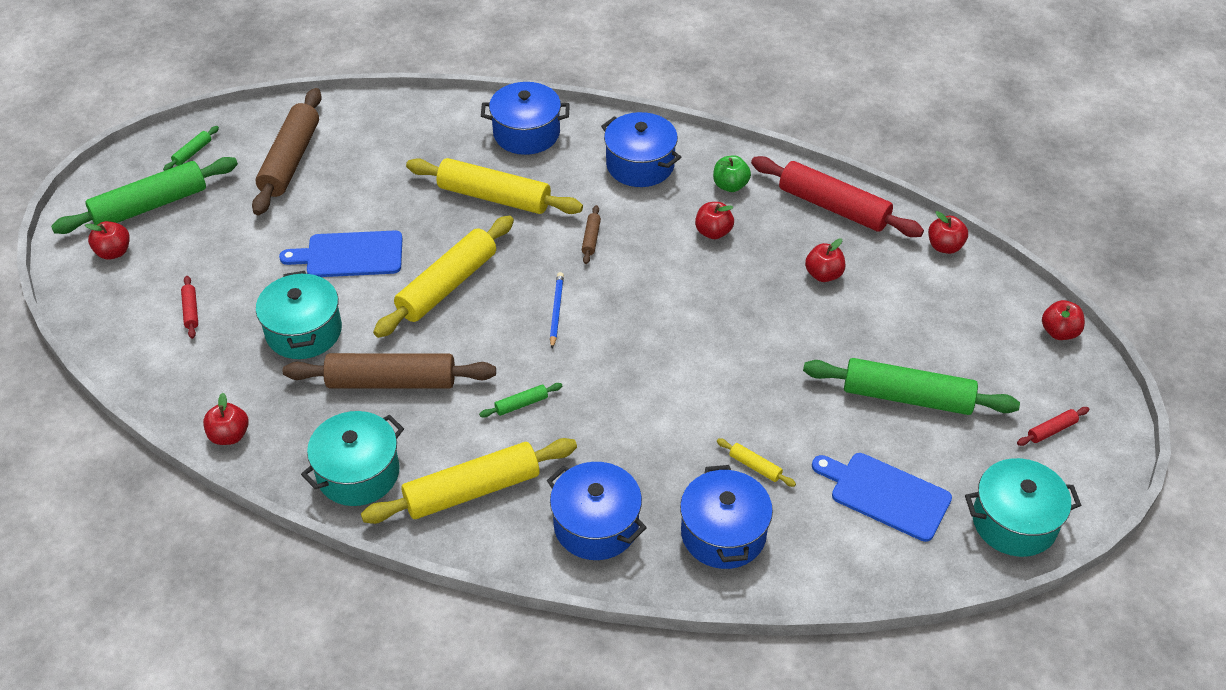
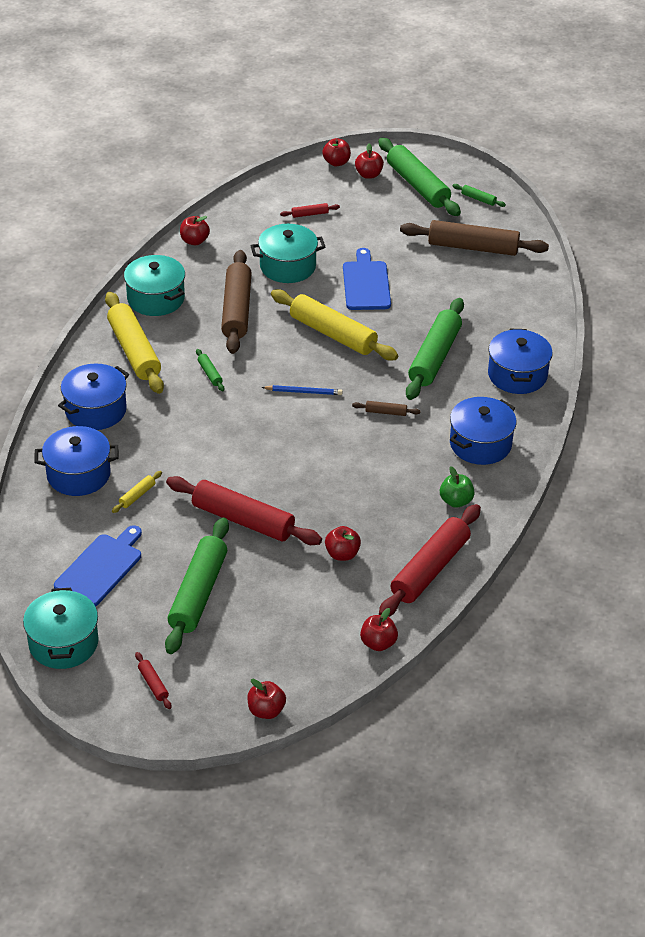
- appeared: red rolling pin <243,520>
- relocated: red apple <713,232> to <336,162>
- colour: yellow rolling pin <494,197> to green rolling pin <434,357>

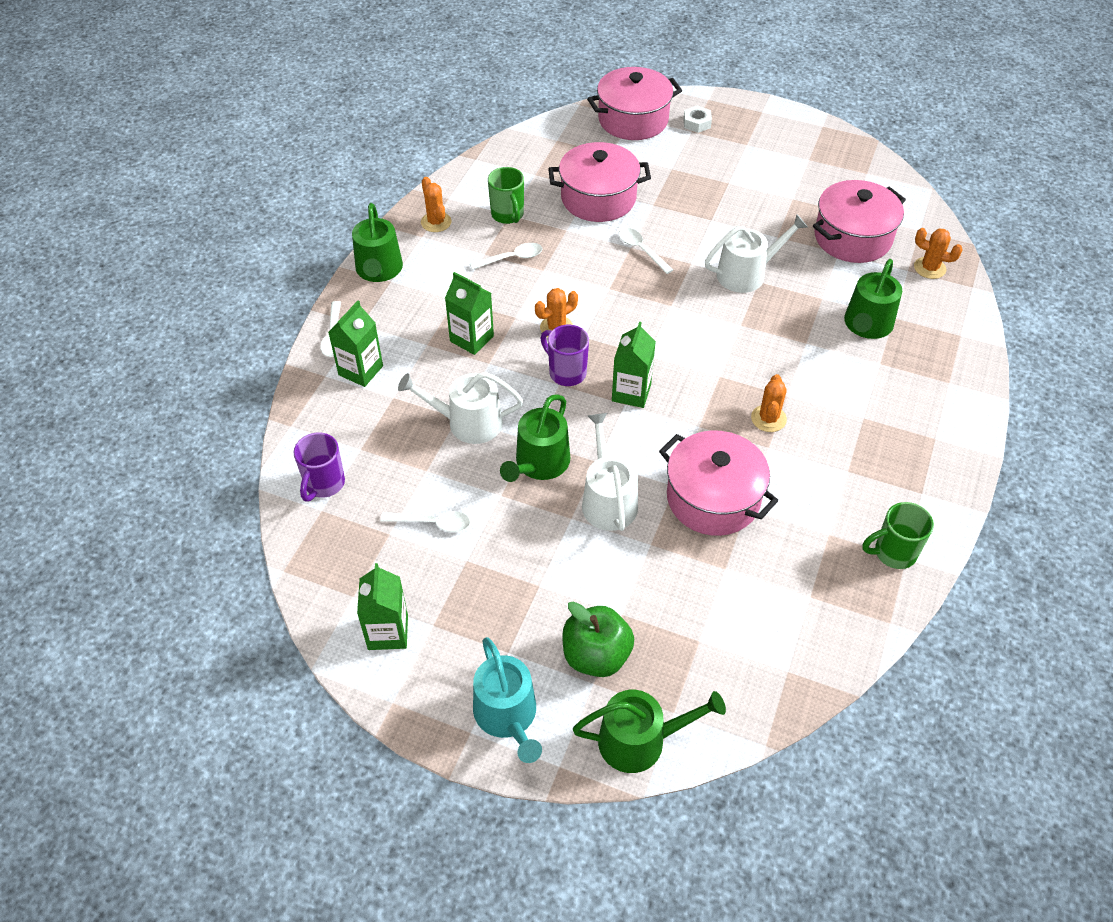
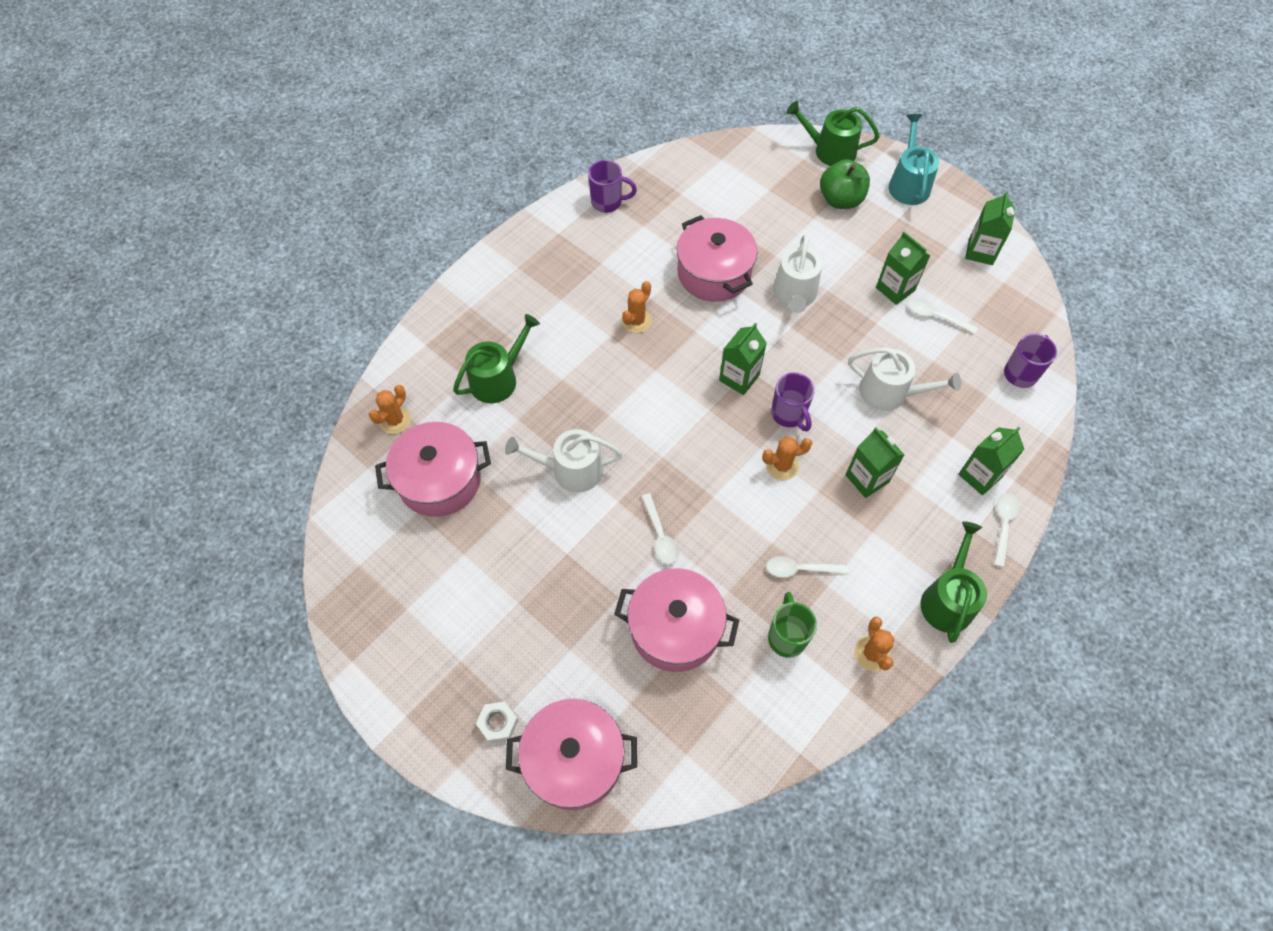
- spun: orange cactus <929,268> = <395,420> 75 degrees clockwise
- colour: green mug <893,553> to purple mug <608,202>
- appeared: green carton <895,289>
- missing: green watering can <539,464>

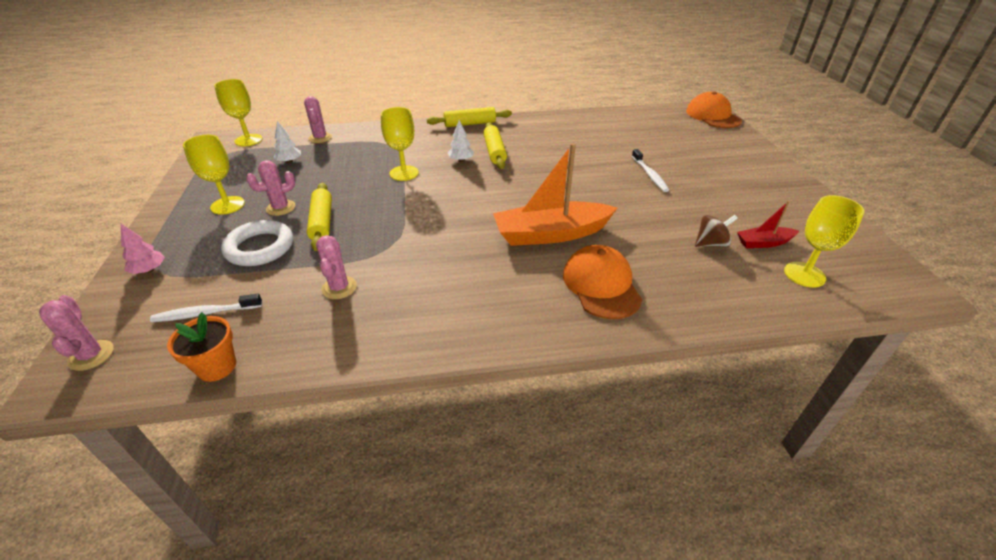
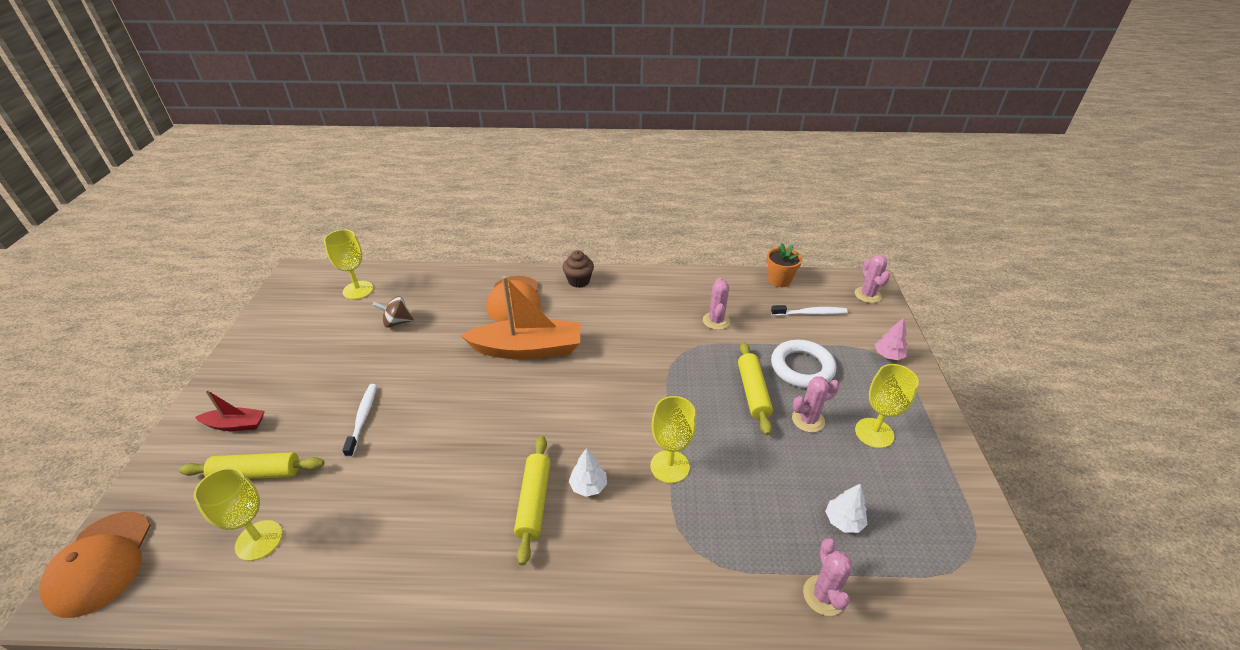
- relocated: yellow rolling pin <470,124> to <257,473>
- relocated: yellow goblet <248,140> to <259,540>
- relocated: red boat <763,243> to <235,425>
- appeared: brown cupcake <579,281>

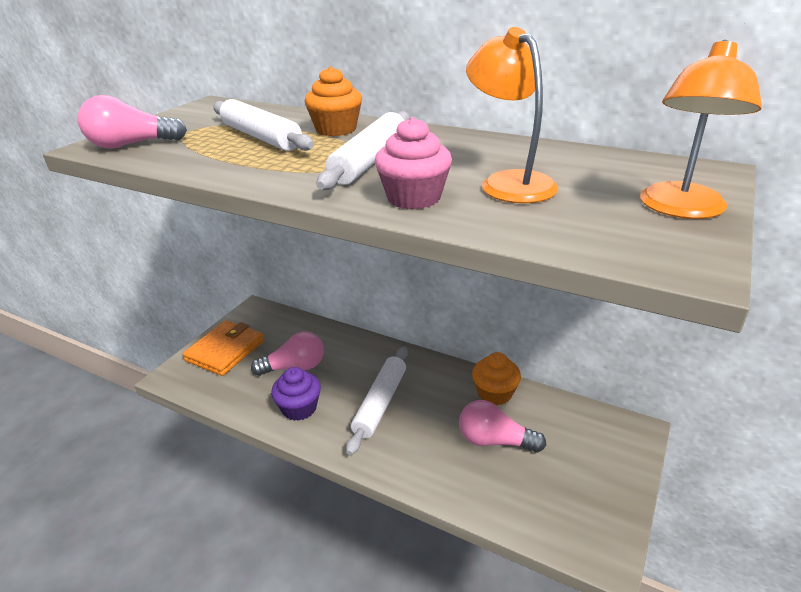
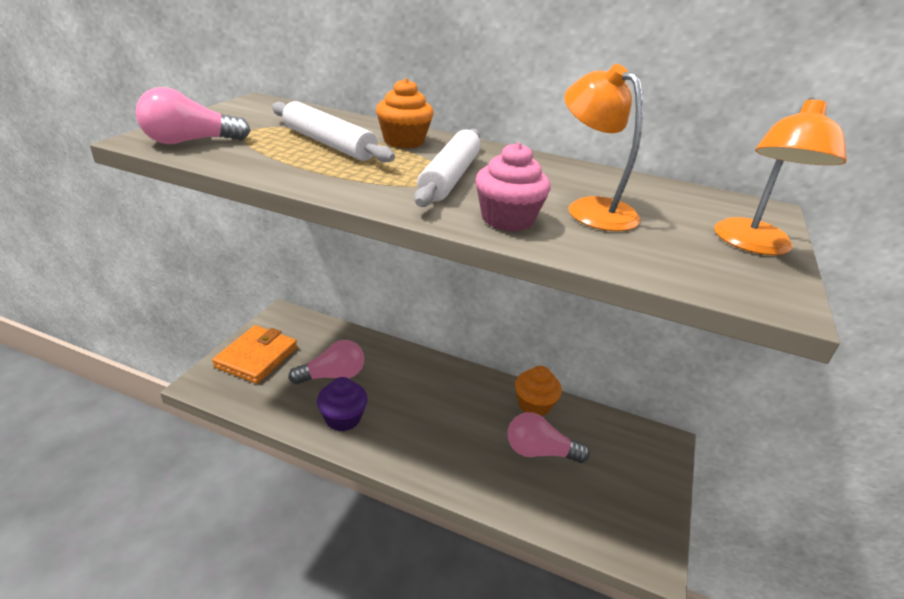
- missing: white rolling pin <380,403>

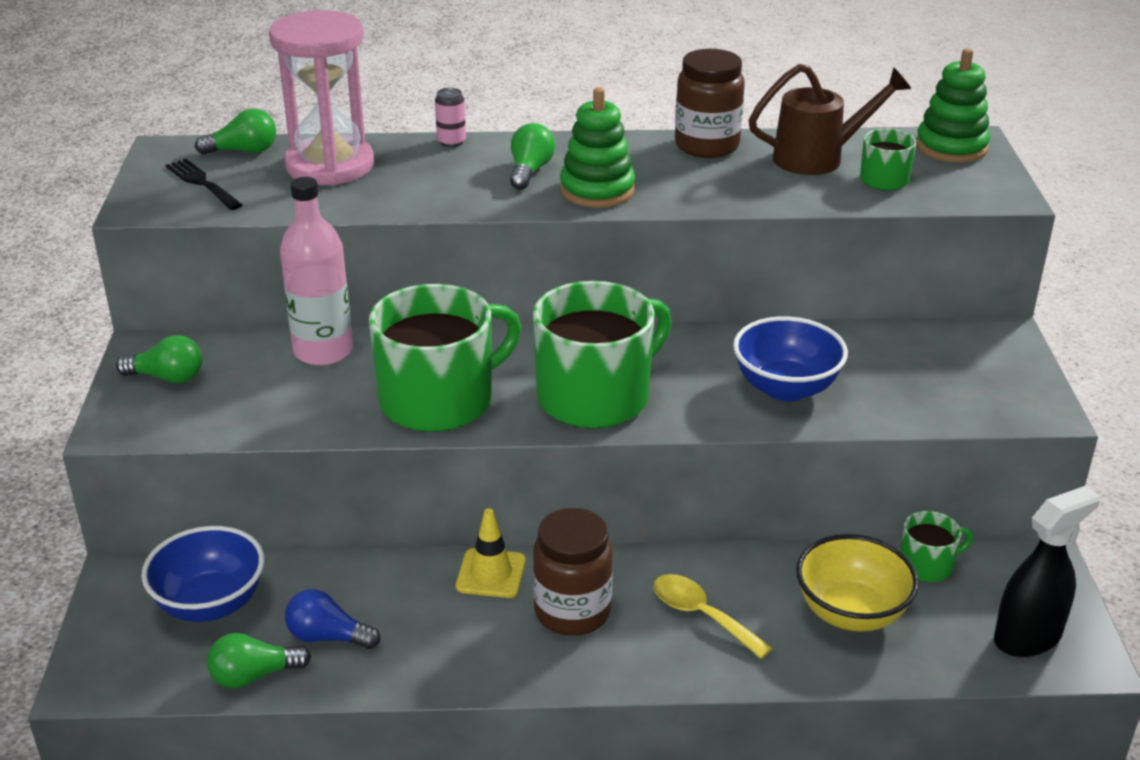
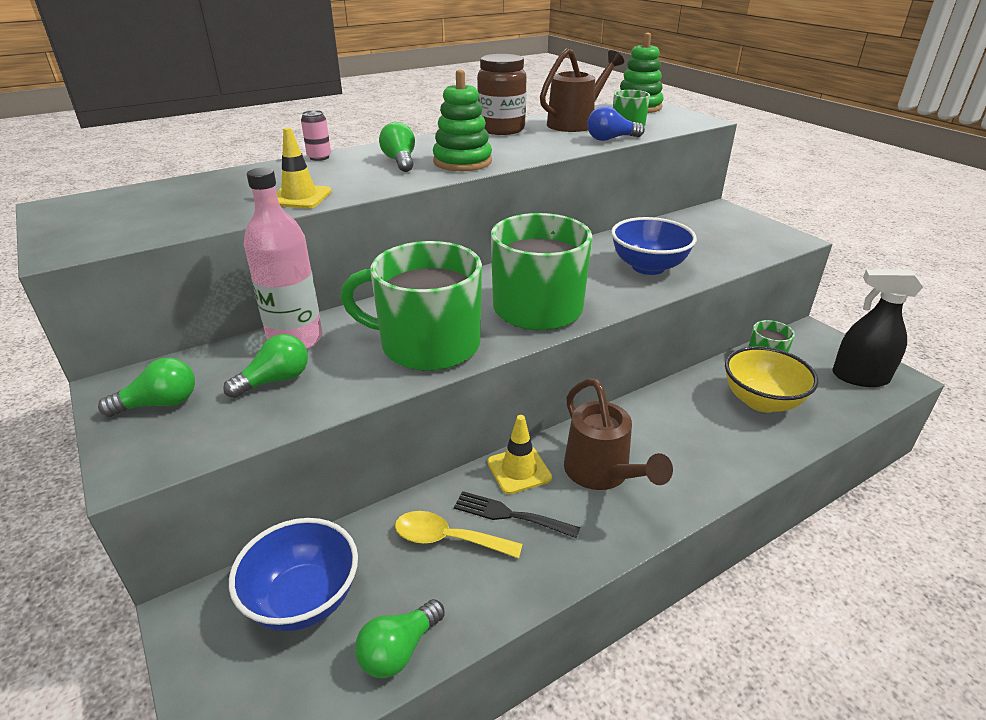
- relocated: green light bulb <244,151> to <275,380>
- appeared: yellow traffic cone <299,197>
- spun: green mug <439,400> = <427,344> 105 degrees counterclockwise
- relocated: yellow spoon <701,615> to <447,539>
- relocated: black fork <202,183> to <510,515>
- exchanged: brown jar <572,612> to brown watering can <601,473>
- relocated: blue light bulb <327,637> to <610,139>
- spun: black spray bottle <1028,637> = <859,377> 105 degrees counterclockwise
- missing: pink hourglass <330,166>

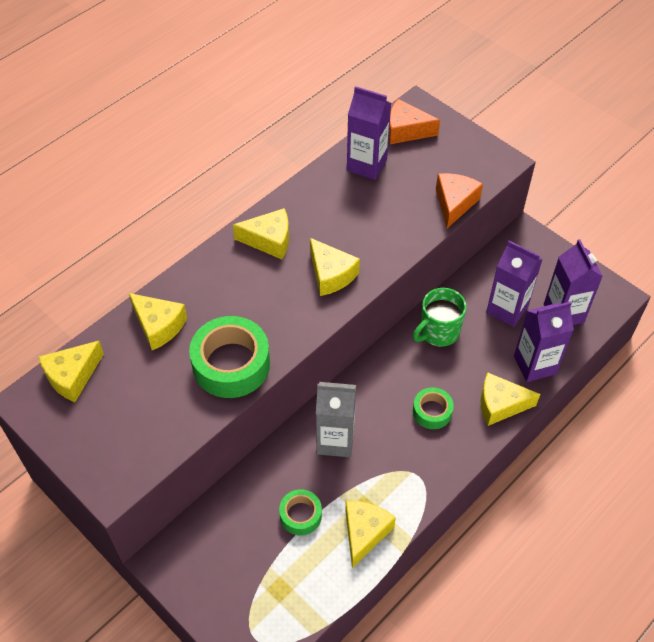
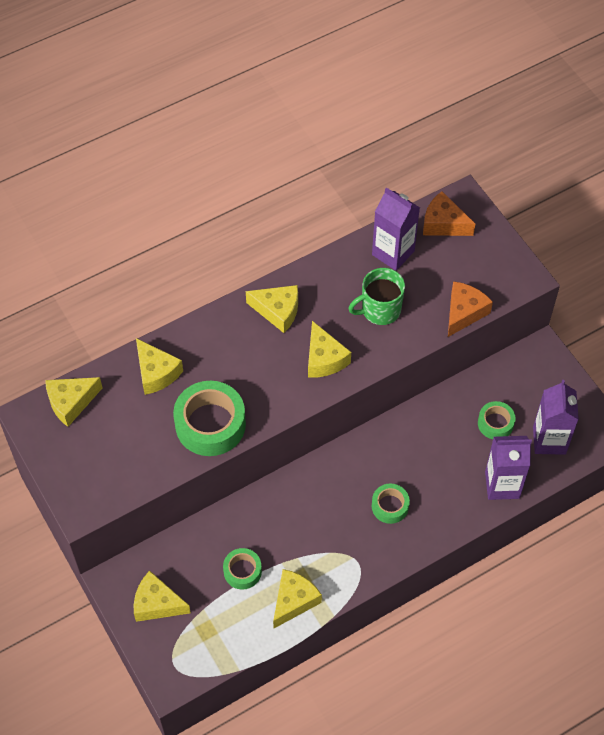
- relocated: yellow cheese <500,405> to <157,603>
- relocated: green mug <438,332> to <380,310>
- exchanged: purple carton <507,309> to green tape <495,423>
- missing: grey carton <335,440>

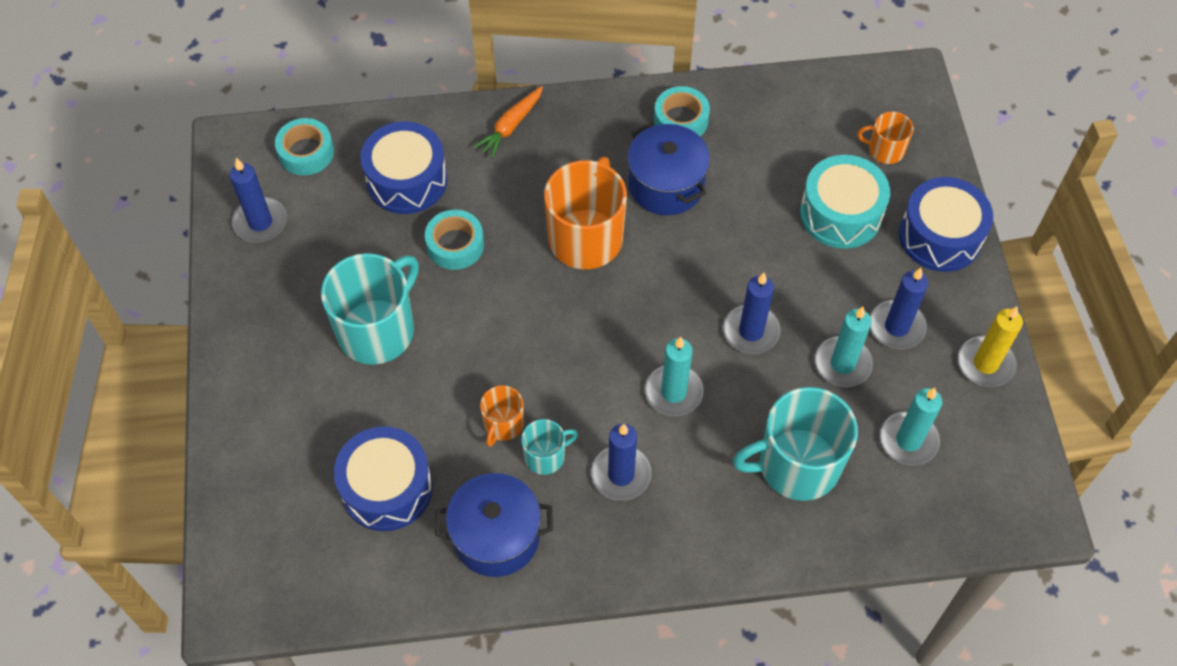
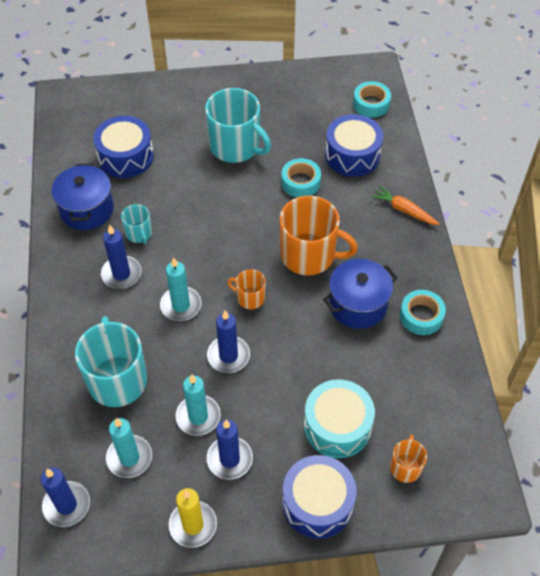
- relocated: blue candle <260,222> to <66,505>
- relocated: orange mug <503,424> to <250,298>

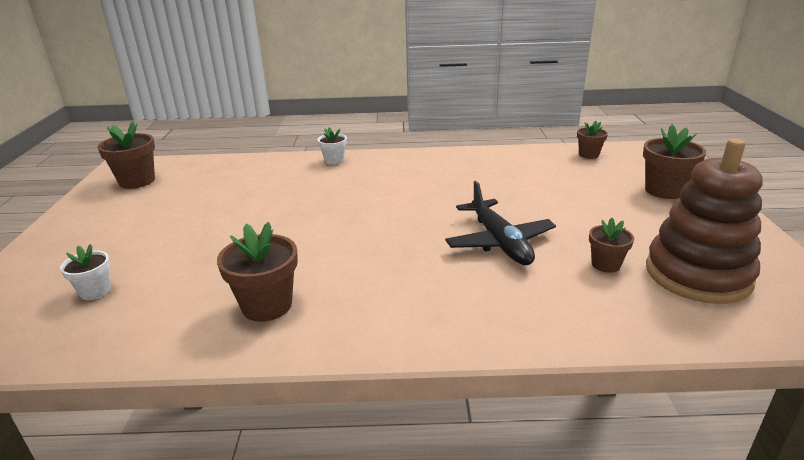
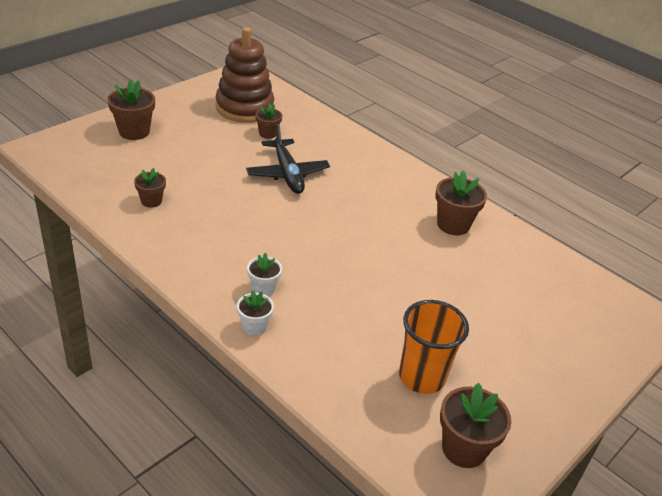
- relocated: brown flower pot <588,154> to <151,201>
- spun: black plane <499,242> = <287,173> 135 degrees clockwise
- relocated: white flower pot <95,291> to <263,288>
- appeared: orange cup <422,377>

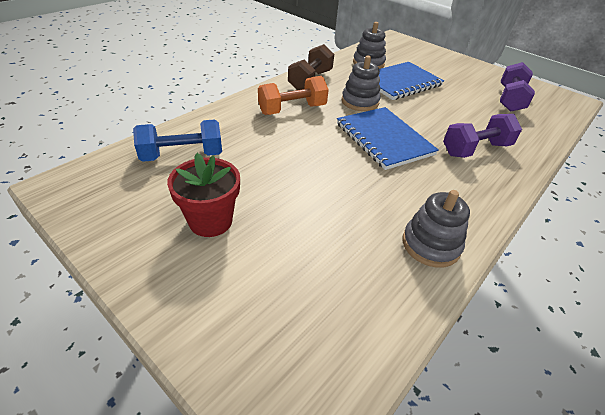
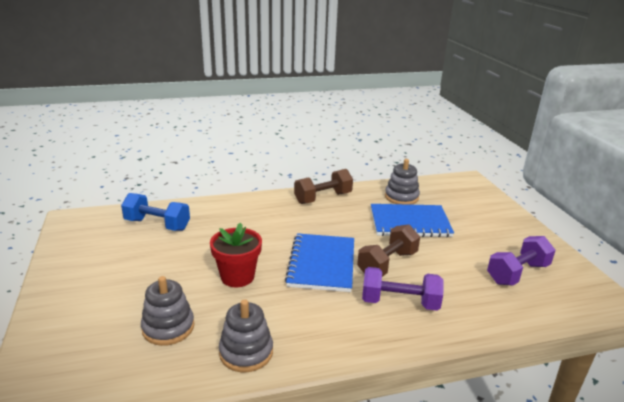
- relocated: grey stacking toy <360,102> to <168,327>
- relocated: red flower pot <210,221> to <237,277>
- appeared: brown dumbbell <387,264>
- missing: orange dumbbell <292,109>

